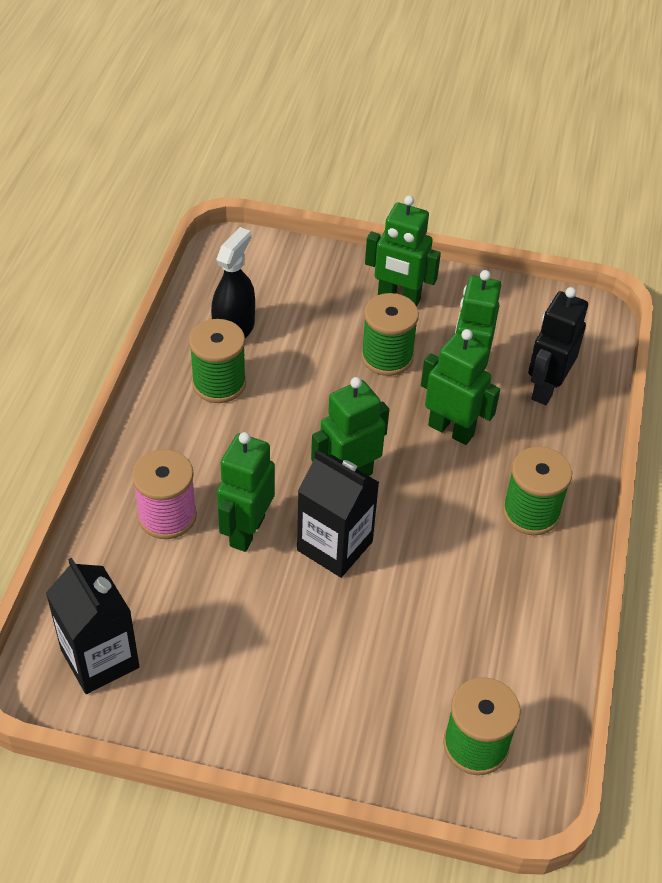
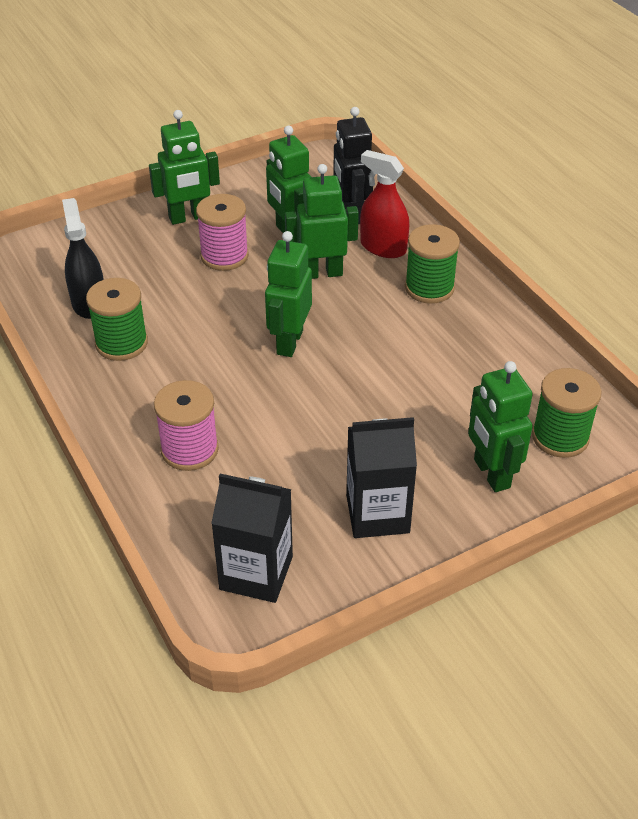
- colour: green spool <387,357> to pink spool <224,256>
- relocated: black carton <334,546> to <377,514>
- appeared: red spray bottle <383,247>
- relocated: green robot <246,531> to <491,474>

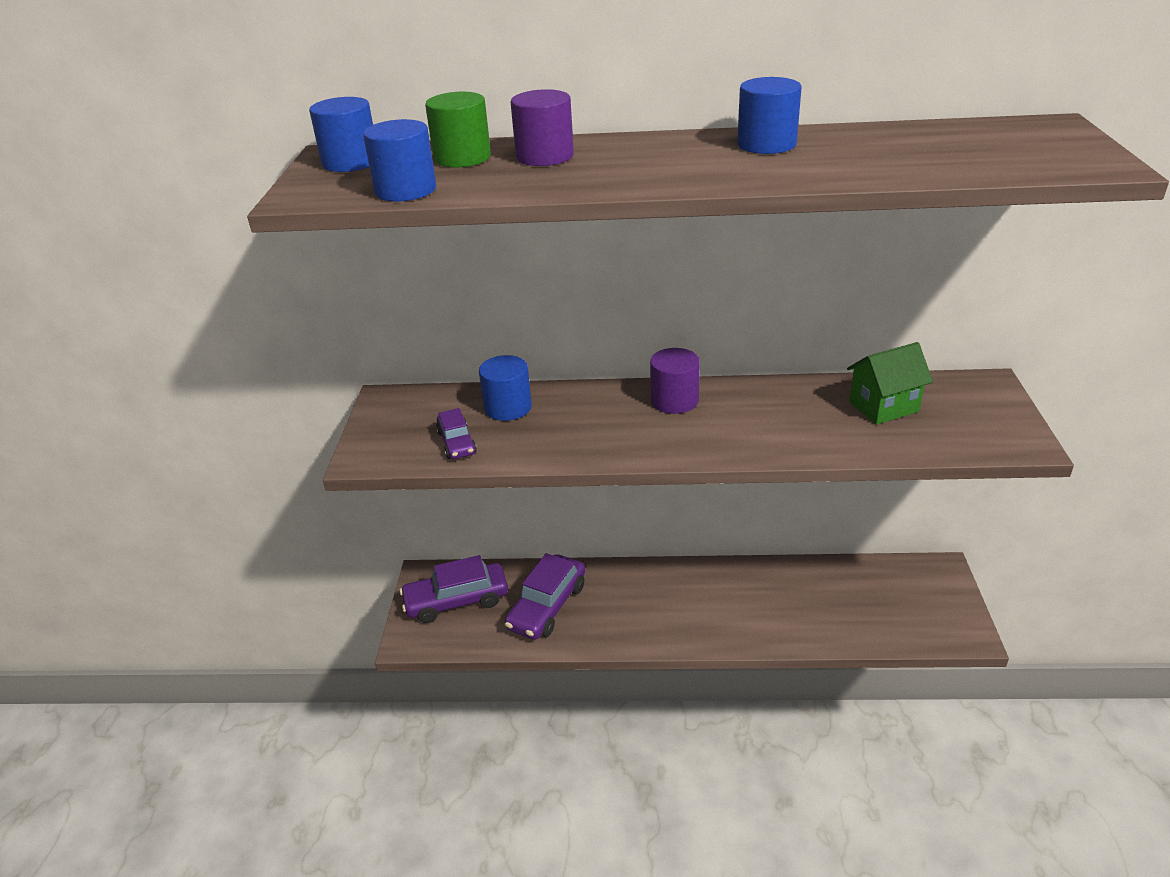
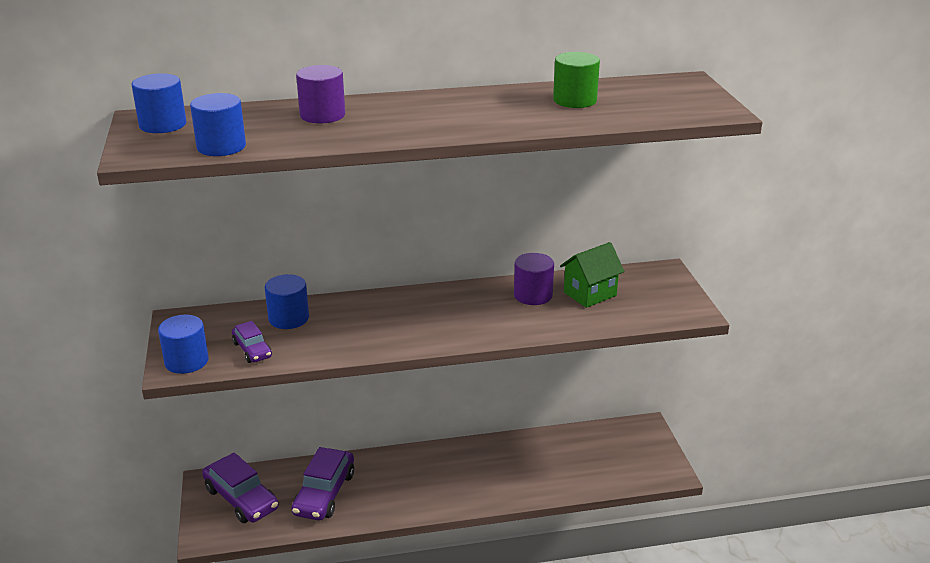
- relocated: blue cylinder <766,144> to <186,361>
- spun: purple car <456,601> = <241,499> 105 degrees counterclockwise
- relocated: purple cylinder <674,400> to <533,295>
- relocated: green cylinder <462,158> to <574,100>

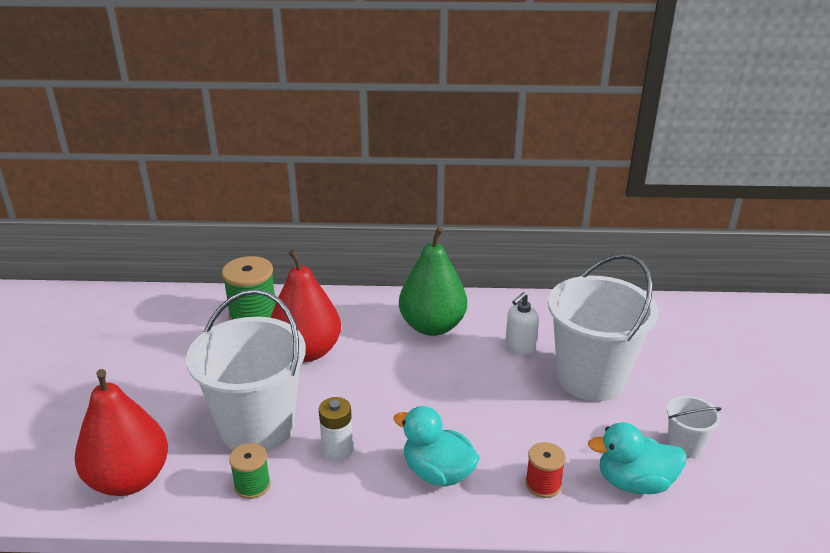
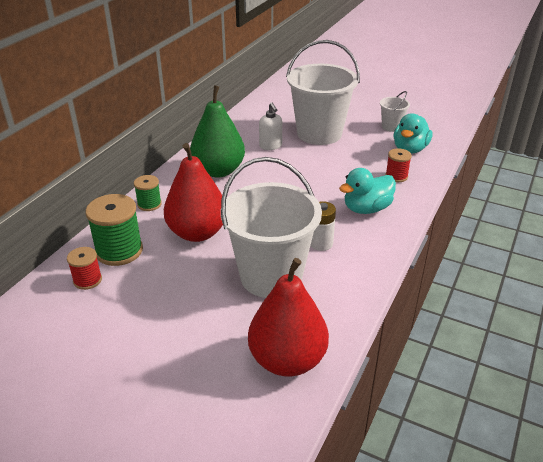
- appeared: red spool <87,280>
- relocated: green spool <252,485> to <149,204>

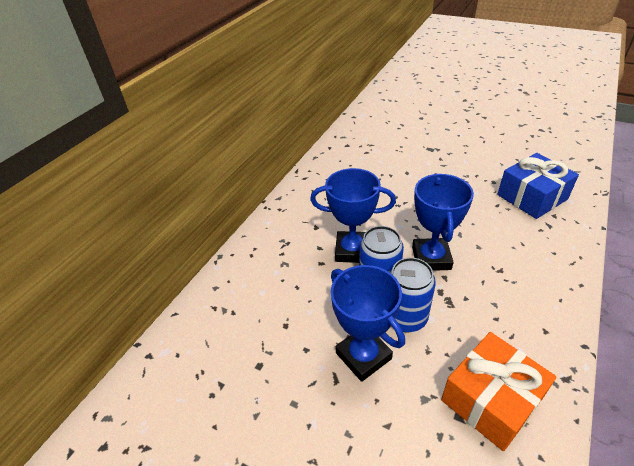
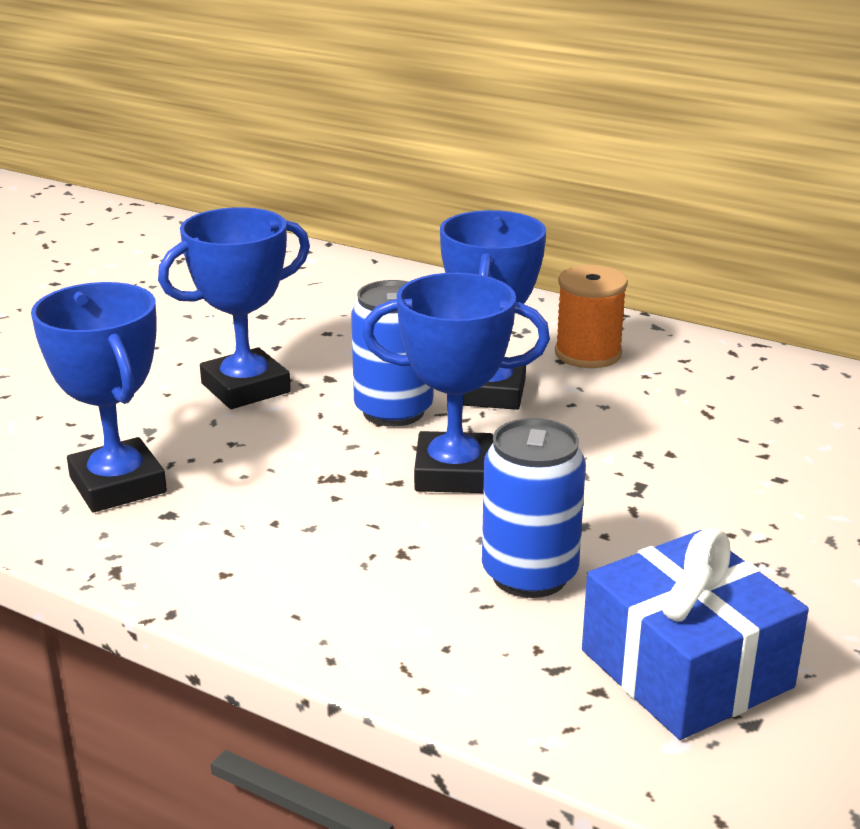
- exchanged: orange gift <491,399> to blue trophy <118,485>
- relocated: blue can <405,318> to <529,575>
- appeared: orange spool <588,354>

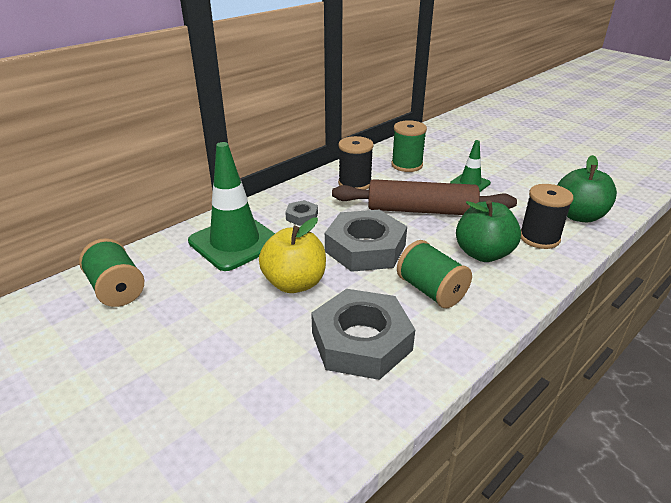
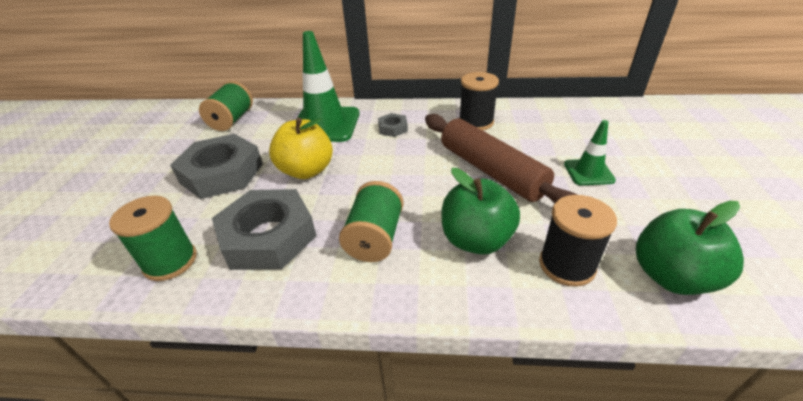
- relocated: green spool <407,165> to <170,261>
- relocated: grey nut <365,248> to <222,173>

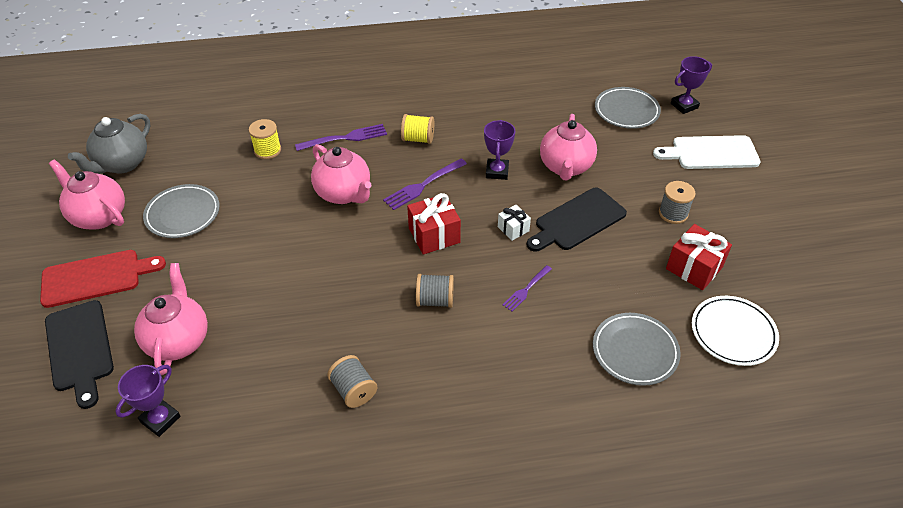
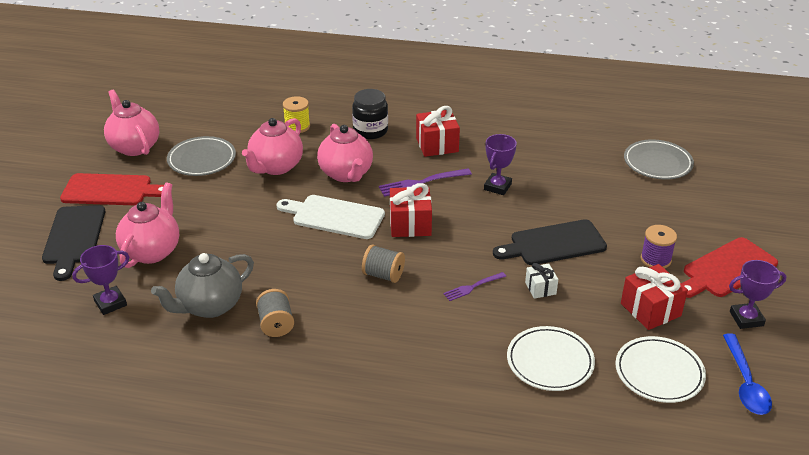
- relocated: grey teapot <122,164> to <209,306>
- relocated: pink teapot <565,167> to <275,167>
- relocated: white cutting board <711,153> to <334,216>
- exchanged: purple fork <345,138> to black jar <370,131>
- exchanged: yellow spool <418,139> to red gift <437,145>
- colour: grey plate <635,351> to white plate <550,362>
- relocated: white gift <513,229> to <540,288>
- colour: grey spool <673,213> to purple spool <655,259>
- appeared: red cutting board <727,269>
- appeared: blue spoon <745,383>
- relocated: purple trophy <684,105> to <746,318>

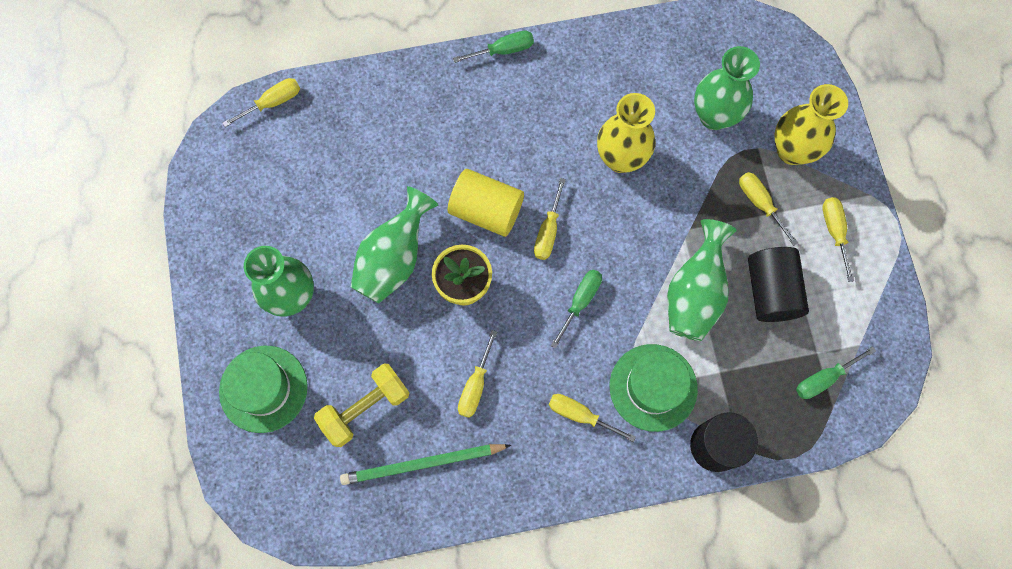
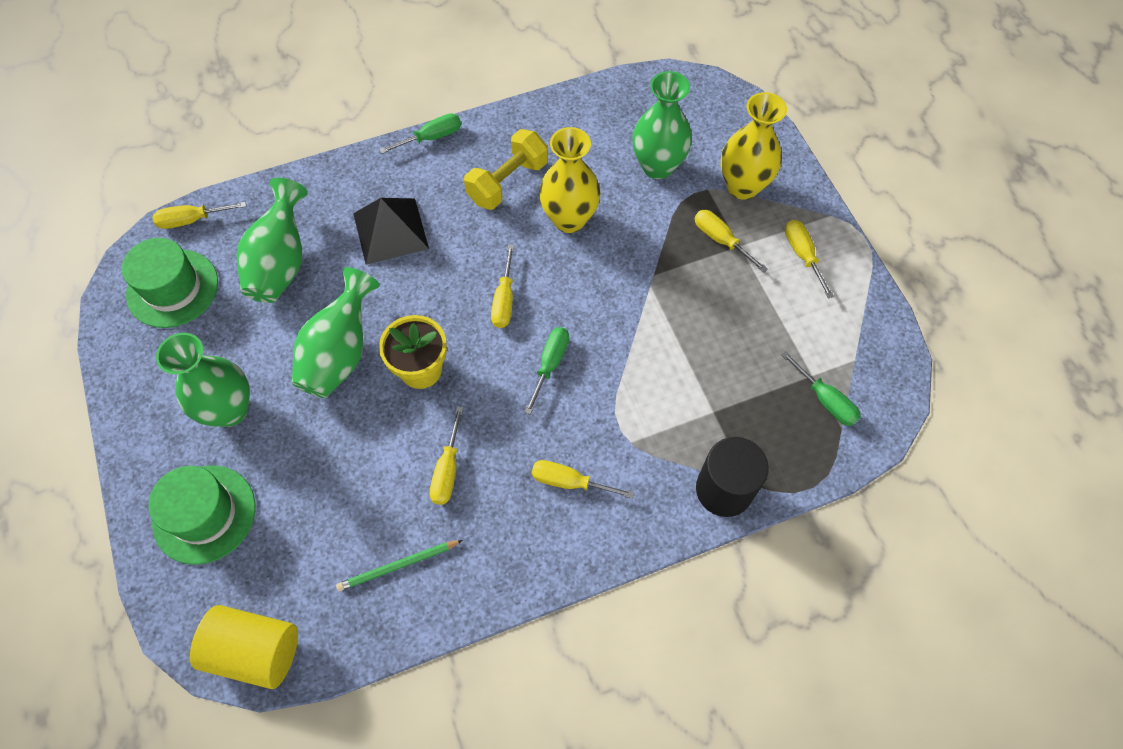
- relocated: green hat <653,387> to <172,288>
- spun: yellow screwdriver <272,102> = <192,220> 150 degrees counterclockwise
- relocated: yellow cylinder <486,210> to <255,650>
- relocated: green vase <694,293> to <281,263>
- size: green pencil <422,464> = <398,566> x0.65
- appeared: black pyramid <391,231>
- relocated: yellow dumbbell <365,408> to <507,182>
- spun: green screwdriver <824,378> = <825,400> 90 degrees counterclockwise
- missing: black cylinder <770,291>

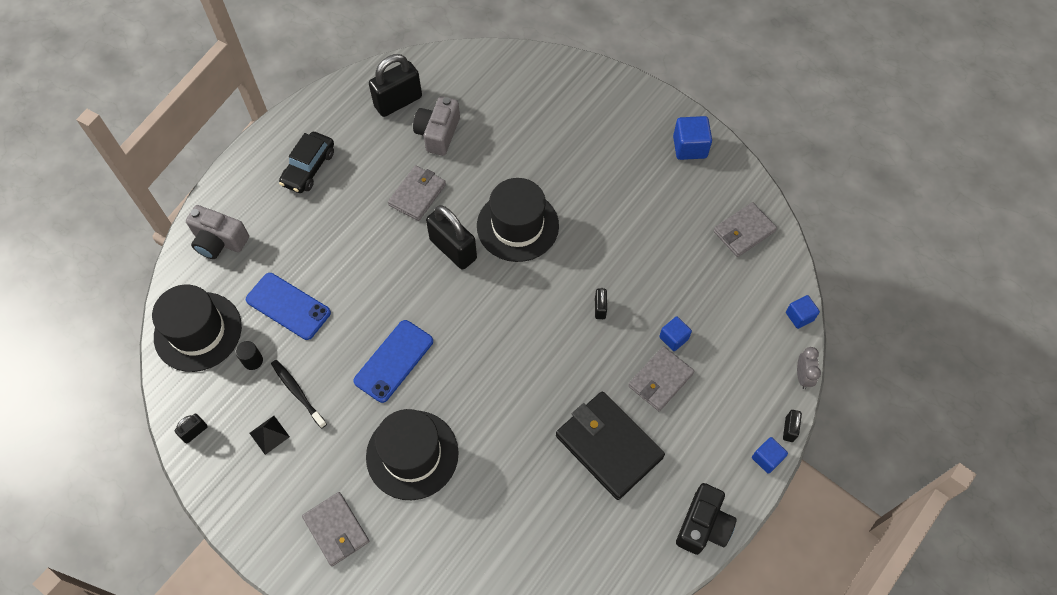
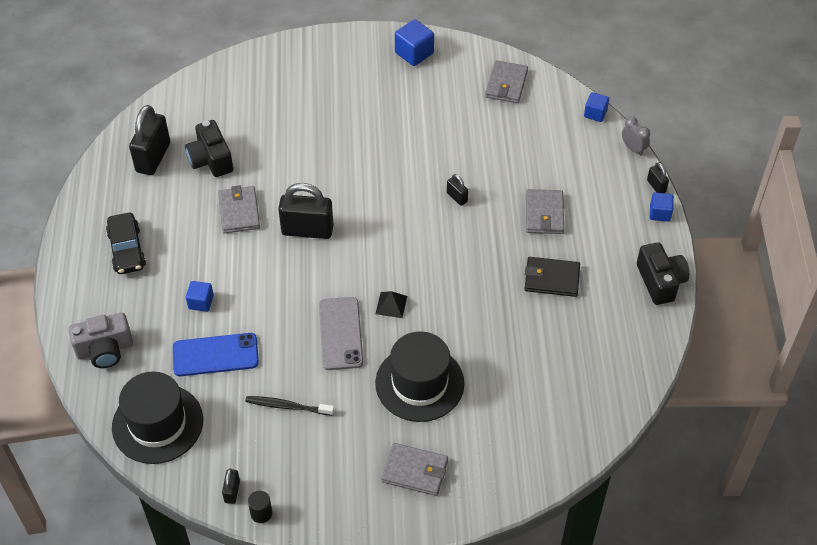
- colour: grey camera <438,133> to black camera <211,160>
- relocated: blue cube <673,338> to <201,302>
- relocated: black cylinder <253,360> to <261,513>
- colour: blue phone <394,361> to grey phone <340,333>
- relocated: black pyramid <269,435> to <391,305>
- size: black wallet <608,446> = <551,279> x0.64
- missing: black hat <517,226>

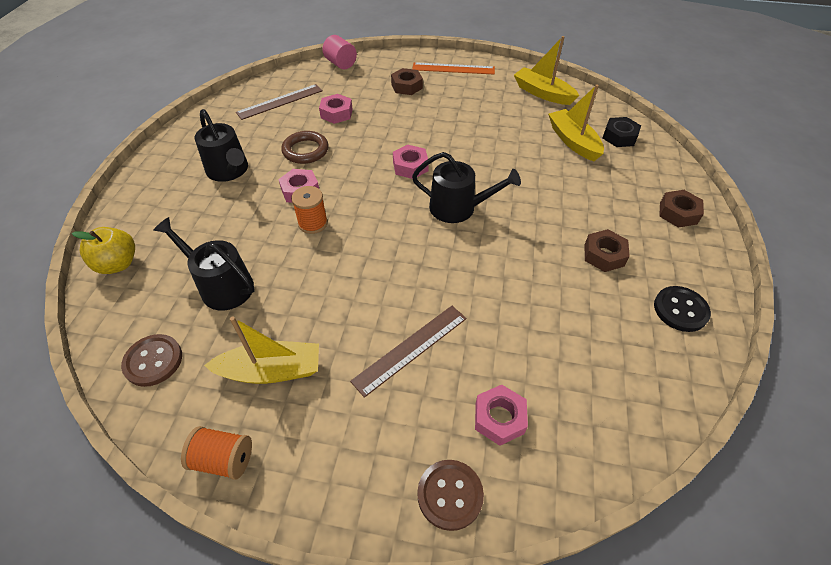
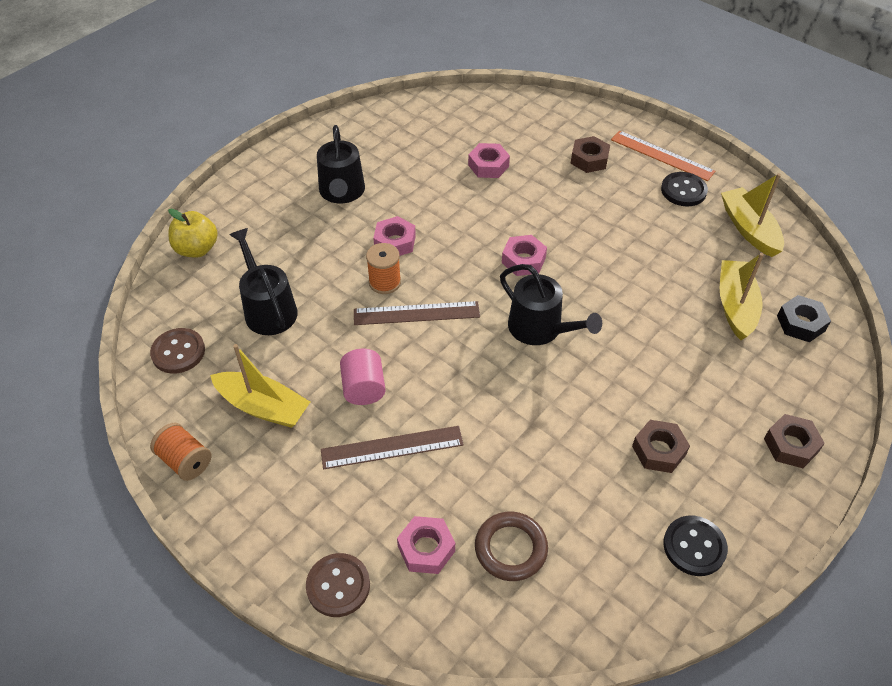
- relocated: pink cylinder <341,64> to <364,388>
- relocated: brown ruler <280,101> to <416,313>
- relocated: brown ring <305,150> to <510,548>
- appeared: black button <683,191>

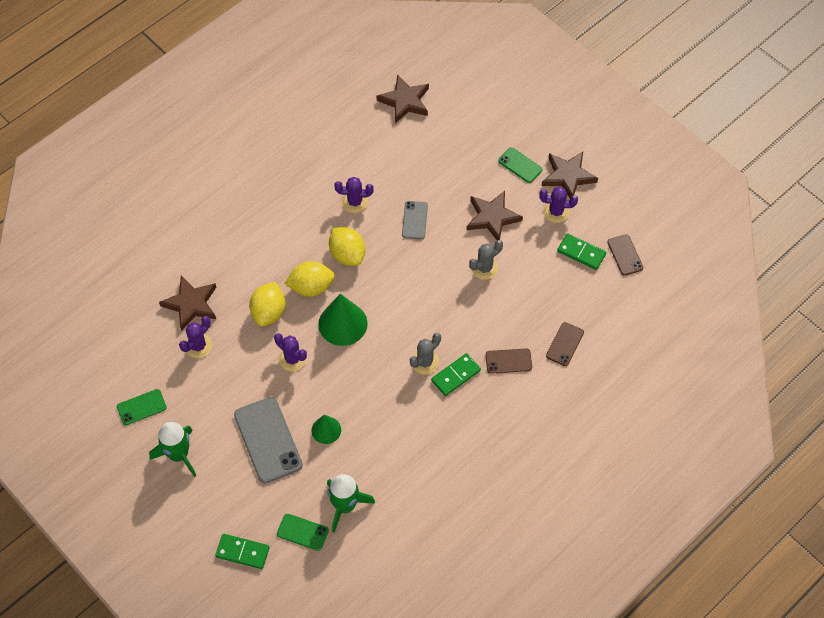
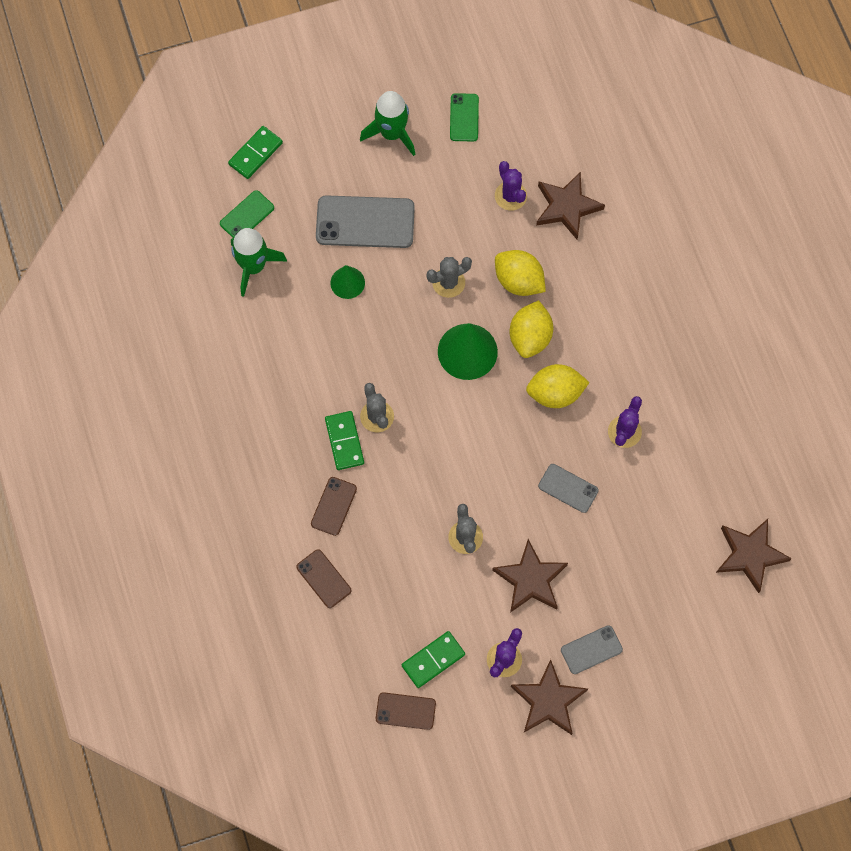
- colour: purple cactus <292,359> to grey cactus <448,282>
- colour: green phone <520,165> to grey phone <591,649>

